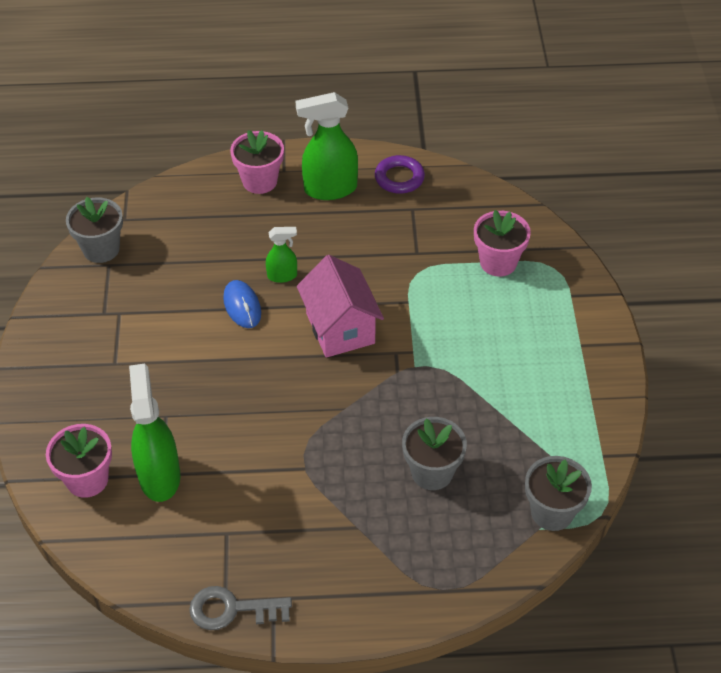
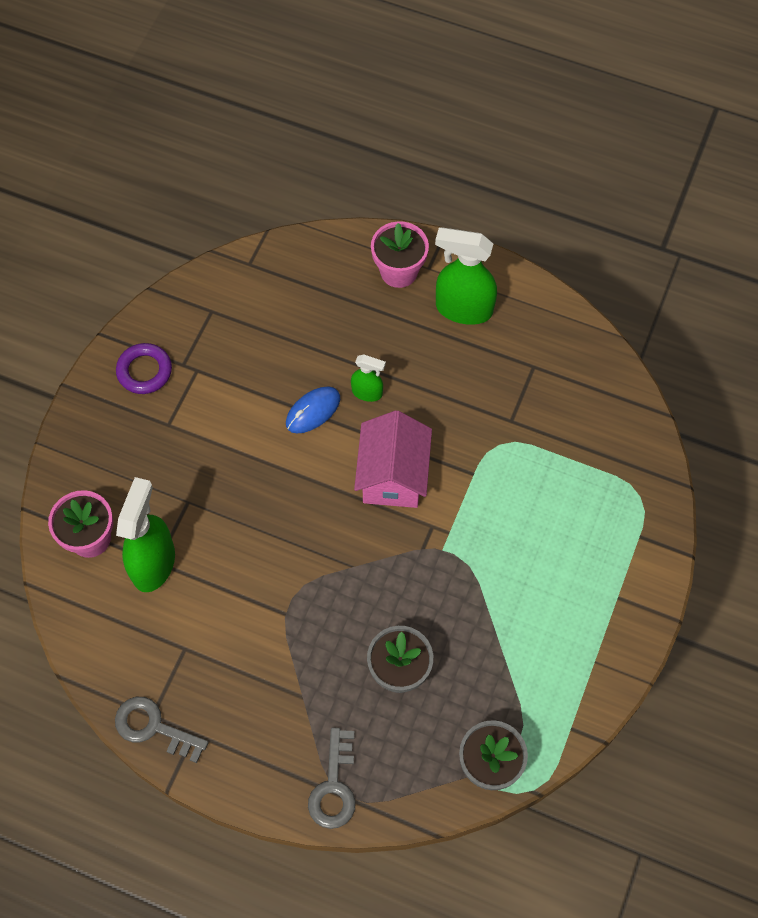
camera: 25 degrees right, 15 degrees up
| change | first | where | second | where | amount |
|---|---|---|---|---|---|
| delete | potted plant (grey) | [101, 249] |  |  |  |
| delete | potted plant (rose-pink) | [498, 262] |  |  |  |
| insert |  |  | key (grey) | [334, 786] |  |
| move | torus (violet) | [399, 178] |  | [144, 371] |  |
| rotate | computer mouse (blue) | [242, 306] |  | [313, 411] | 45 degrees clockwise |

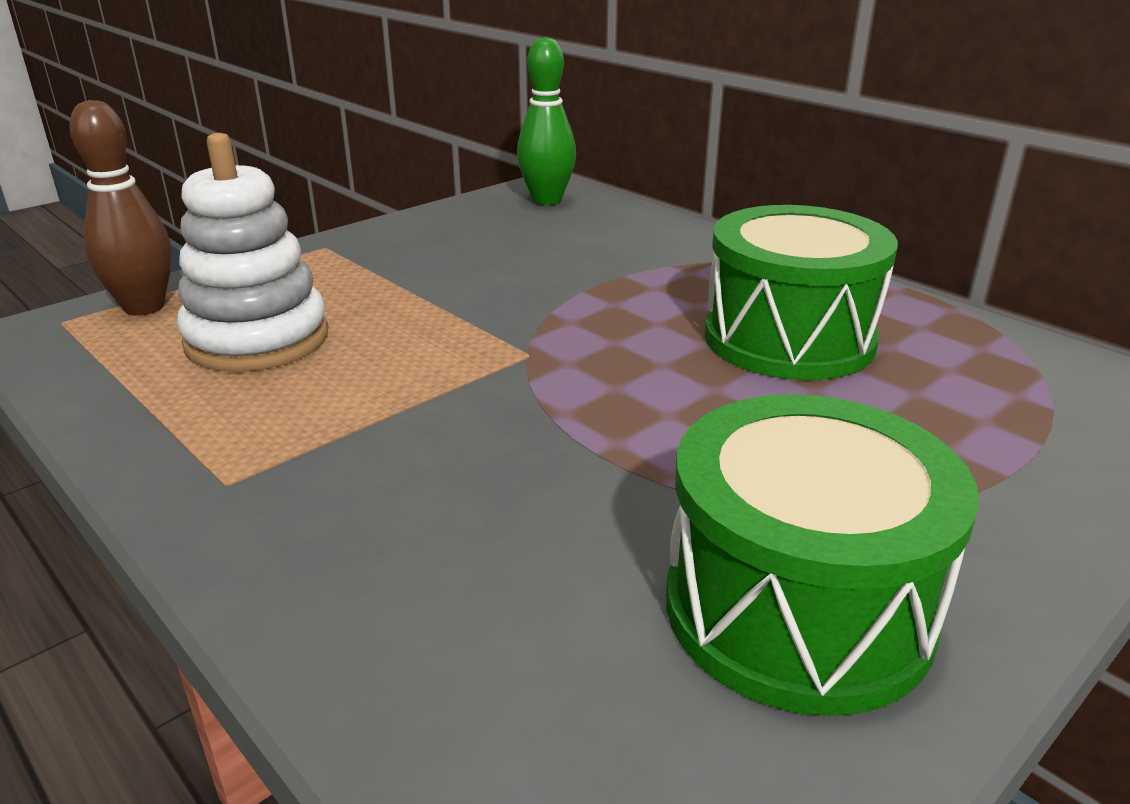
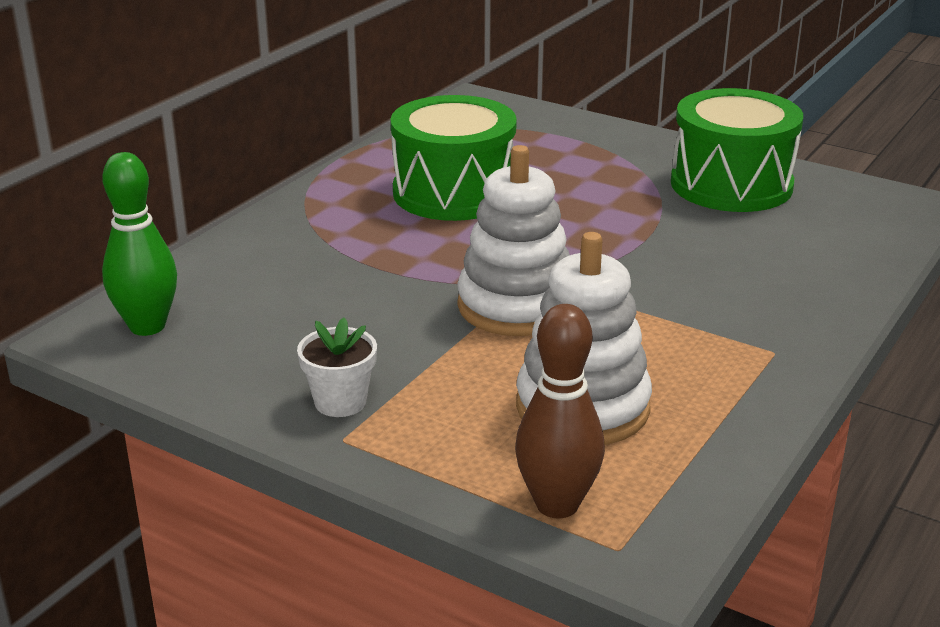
camera: 105 degrees left, 0 degrees up
| change | first | where | second | where | amount |
|---|---|---|---|---|---|
| insert |  |  | potted plant (white) | [340, 402] |  |
| insert |  |  | ring stacker (white) | [516, 306] |  |

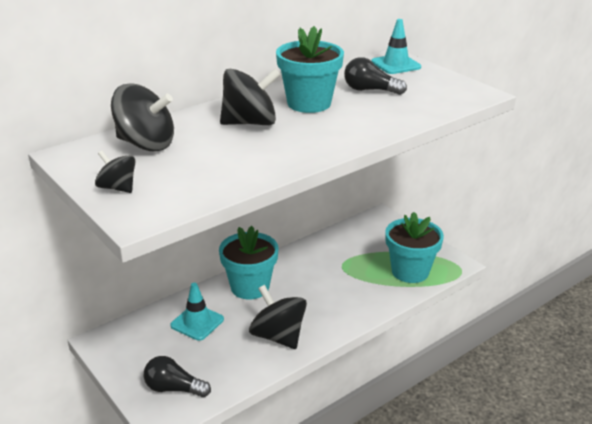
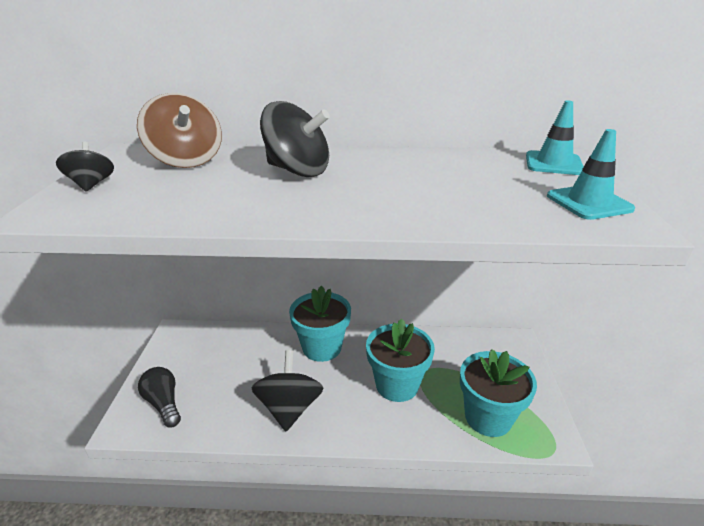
camera: 40 degrees right, 0 degrees up
| change | first | where | second | where | amount |
|---|---|---|---|---|---|
| delete | bulb (black) | [370, 90] |  |  |  |
| move | traffic cone (turquoise) | [197, 322] |  | [589, 202] |  |
| move | potted plant (turquoise) | [309, 103] |  | [397, 385] |  |
| recolor | whirligig (black) | [146, 144] | whirligig (dark brown) | [186, 160] |  |

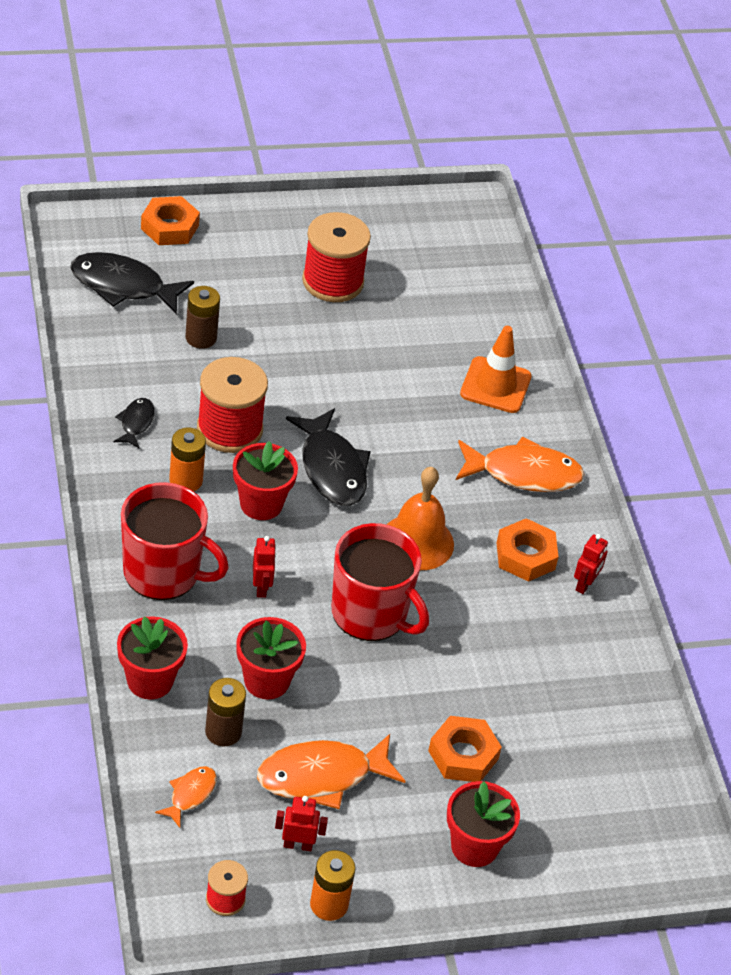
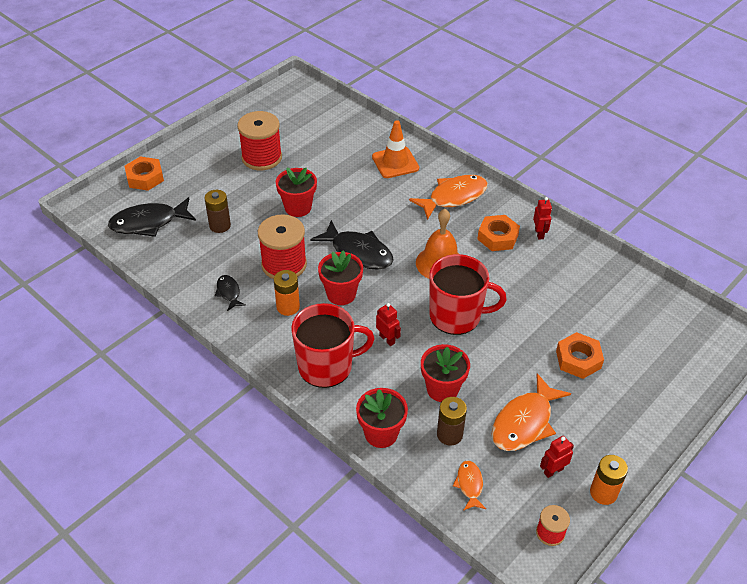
camera: 30 degrees left, 0 degrees up
| change | first | where | second | where | amount |
|---|---|---|---|---|---|
| move | potted plant (crimson) | [474, 846] |  | [298, 207] |  |

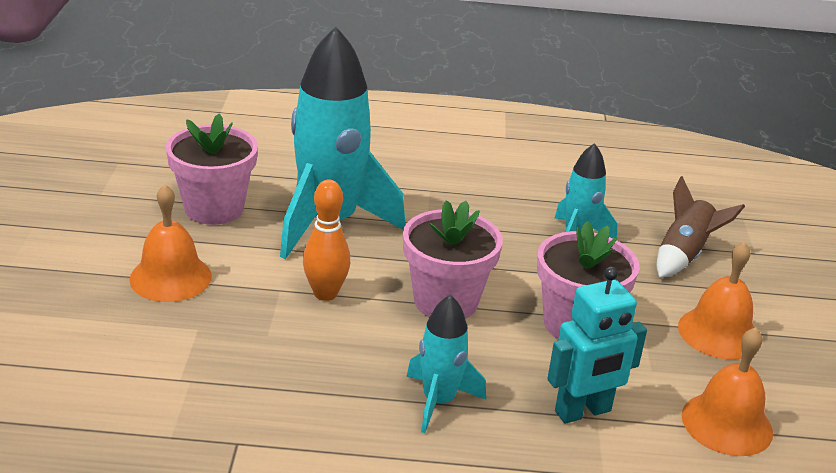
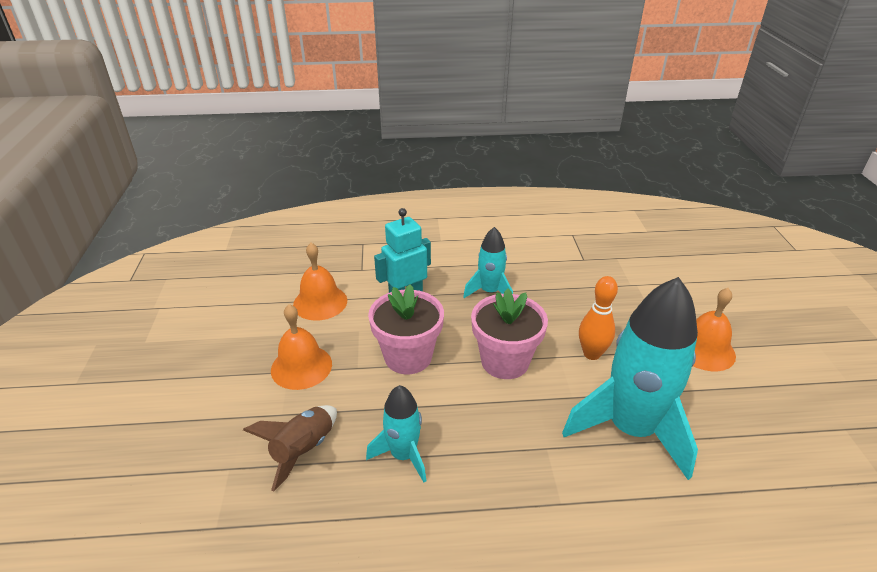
camera: 175 degrees right, 5 degrees up
| change | first | where | second | where | amount |
|---|---|---|---|---|---|
| delete | potted plant (rose-pink) | [214, 208] |  |  |  |

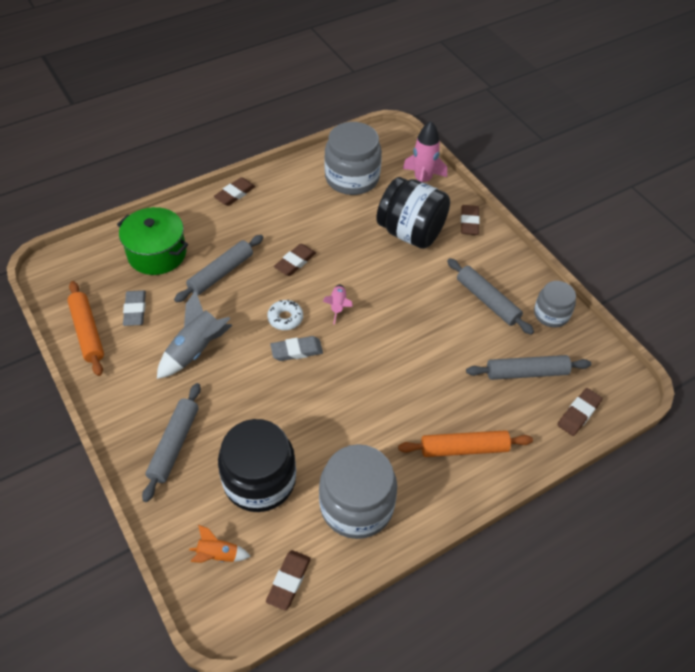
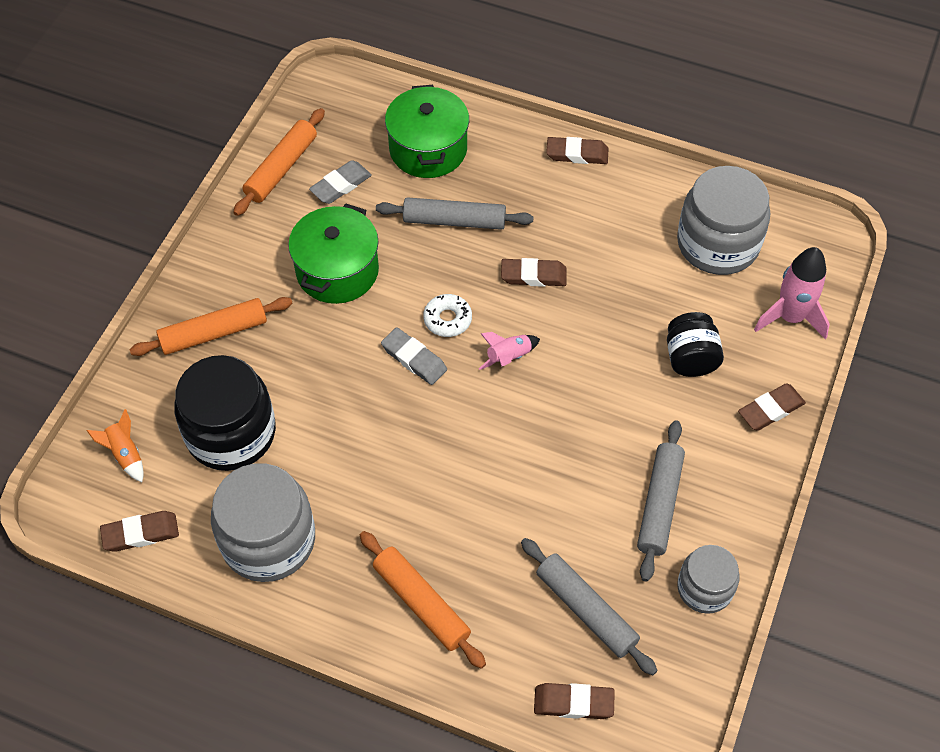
camera: 55 degrees right, 5 degrees up
| change | first | where | second | where | amount |
|---|---|---|---|---|---|
| replace | toy rocket (grey) | [196, 350] | stockpot (green) | [337, 271] |  |
| recolor | pastry roller (grey) | [174, 445] | pastry roller (bright orange) | [214, 333] |  |
| resize | jar (black) | [411, 232] |  | [690, 358] | x0.58 |

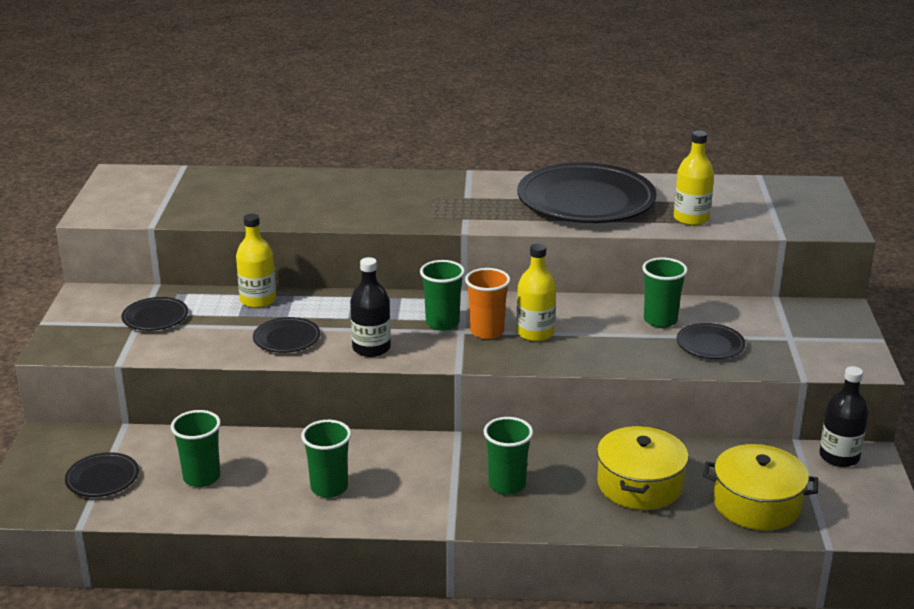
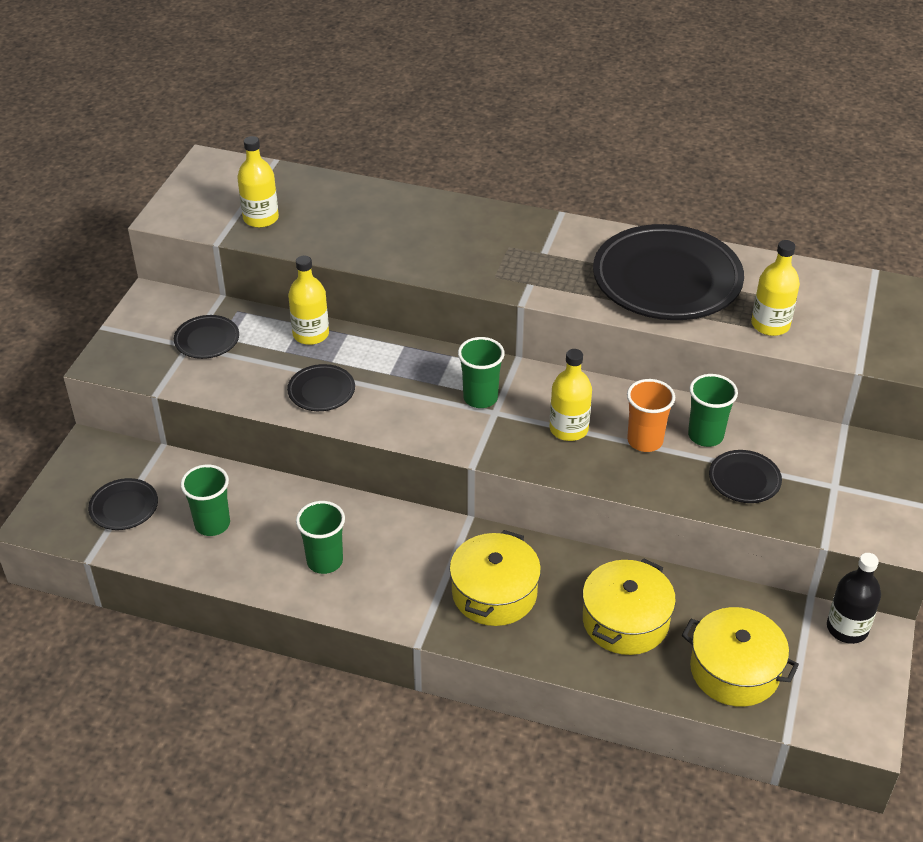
camera: 15 degrees right, 15 degrees up
| change | first | where | second | where | amount |
|---|---|---|---|---|---|
| delete | bottle (black) | [371, 348] |  |  |  |
| insert |  |  | bottle (yellow) | [261, 218] |  |
| move | beaker (bright orange) | [487, 331] |  | [645, 441] |  |
| replace | beaker (green) | [507, 485] | stockpot (yellow) | [494, 593] |  |

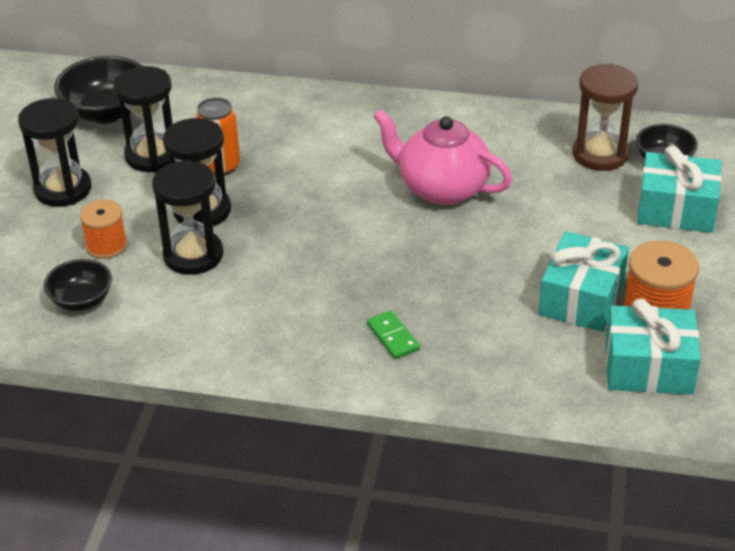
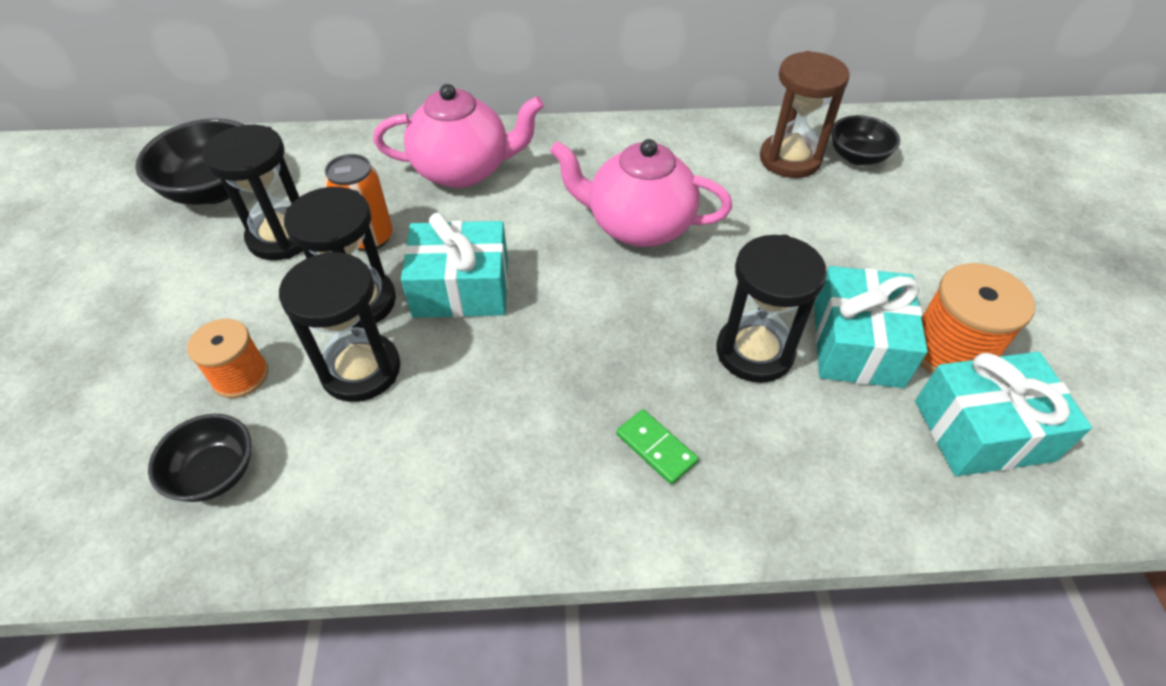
camera: 15 degrees left, 10 degrees up
| change | first | where | second | where | amount |
|---|---|---|---|---|---|
| insert |  |  | teapot (rose-pink) | [464, 170] |  |
| move | sandglass (black) | [63, 189] |  | [754, 352] |  |
| move | gift (turquoise) | [676, 209] |  | [461, 288] |  |

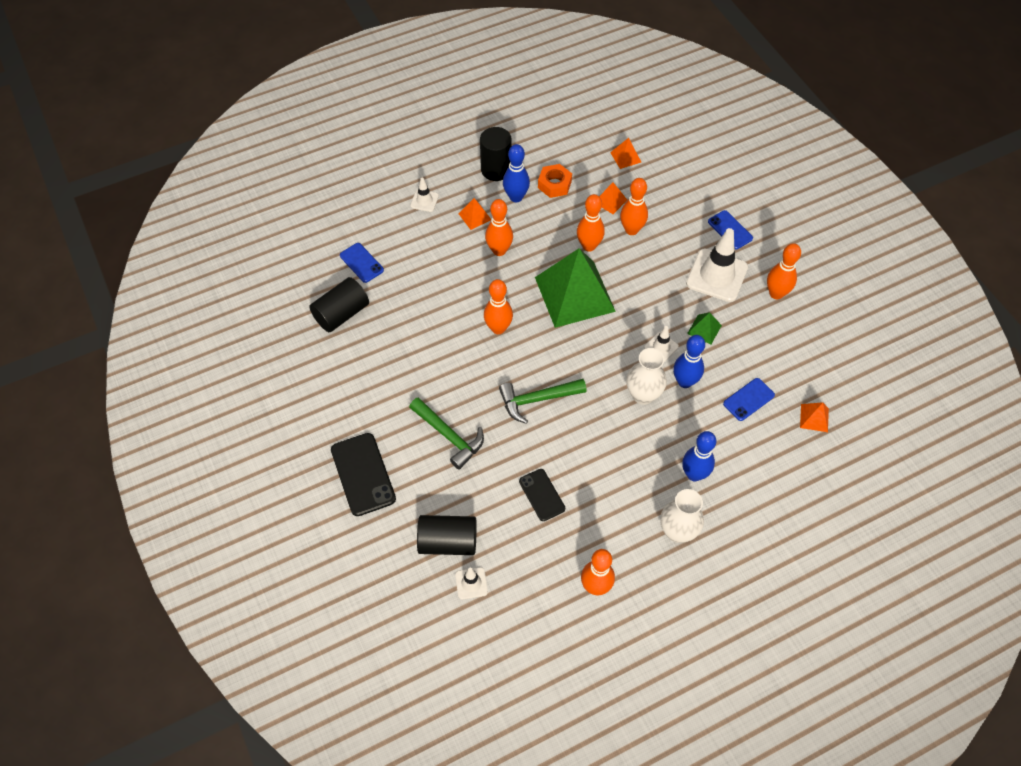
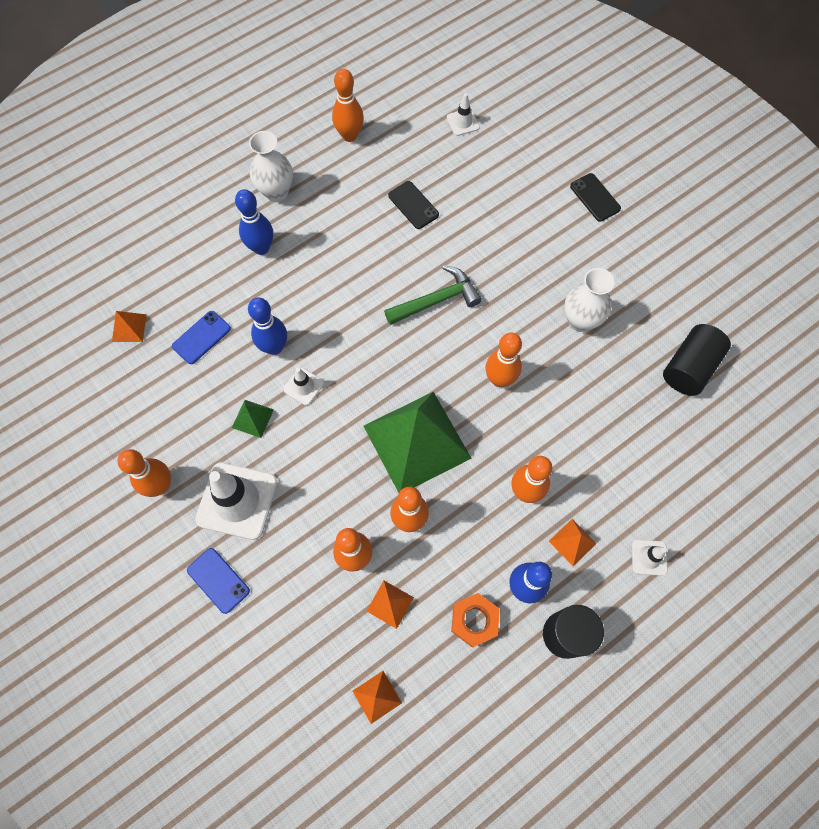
camera: 170 degrees right, 10 degrees up
| change | first | where | second | where | amount |
|---|---|---|---|---|---|
| delete | smartphone (blue) | [361, 263] |  |  |  |
| delete | hammer (green) | [449, 436] |  |  |  |
| delete | cylinder shape (black) | [448, 542] |  |  |  |
| move | vase (white) | [643, 395] |  | [580, 321] |  |
| resize | smartphone (black) | [363, 474] |  | [595, 197] | x0.62 |

